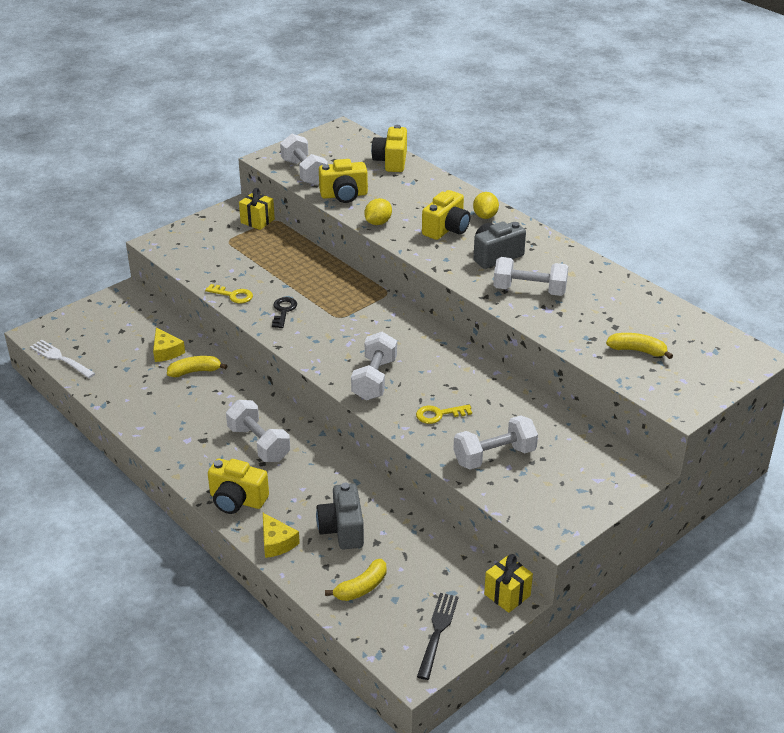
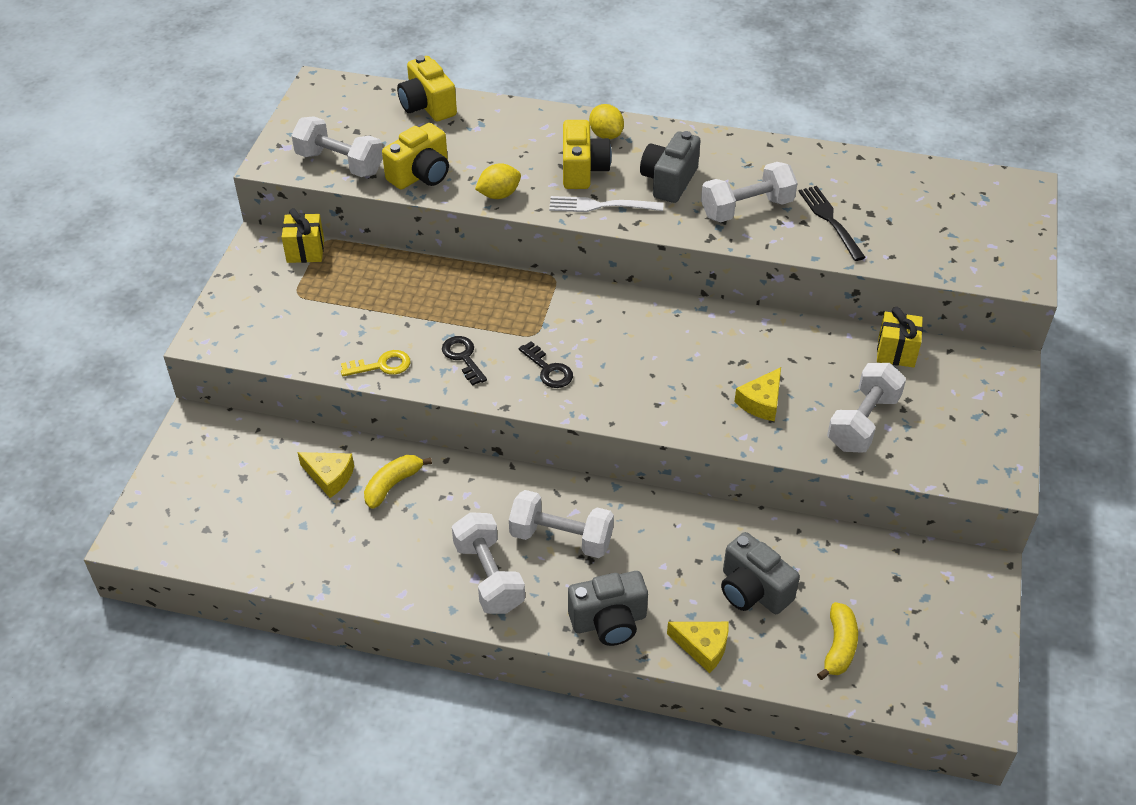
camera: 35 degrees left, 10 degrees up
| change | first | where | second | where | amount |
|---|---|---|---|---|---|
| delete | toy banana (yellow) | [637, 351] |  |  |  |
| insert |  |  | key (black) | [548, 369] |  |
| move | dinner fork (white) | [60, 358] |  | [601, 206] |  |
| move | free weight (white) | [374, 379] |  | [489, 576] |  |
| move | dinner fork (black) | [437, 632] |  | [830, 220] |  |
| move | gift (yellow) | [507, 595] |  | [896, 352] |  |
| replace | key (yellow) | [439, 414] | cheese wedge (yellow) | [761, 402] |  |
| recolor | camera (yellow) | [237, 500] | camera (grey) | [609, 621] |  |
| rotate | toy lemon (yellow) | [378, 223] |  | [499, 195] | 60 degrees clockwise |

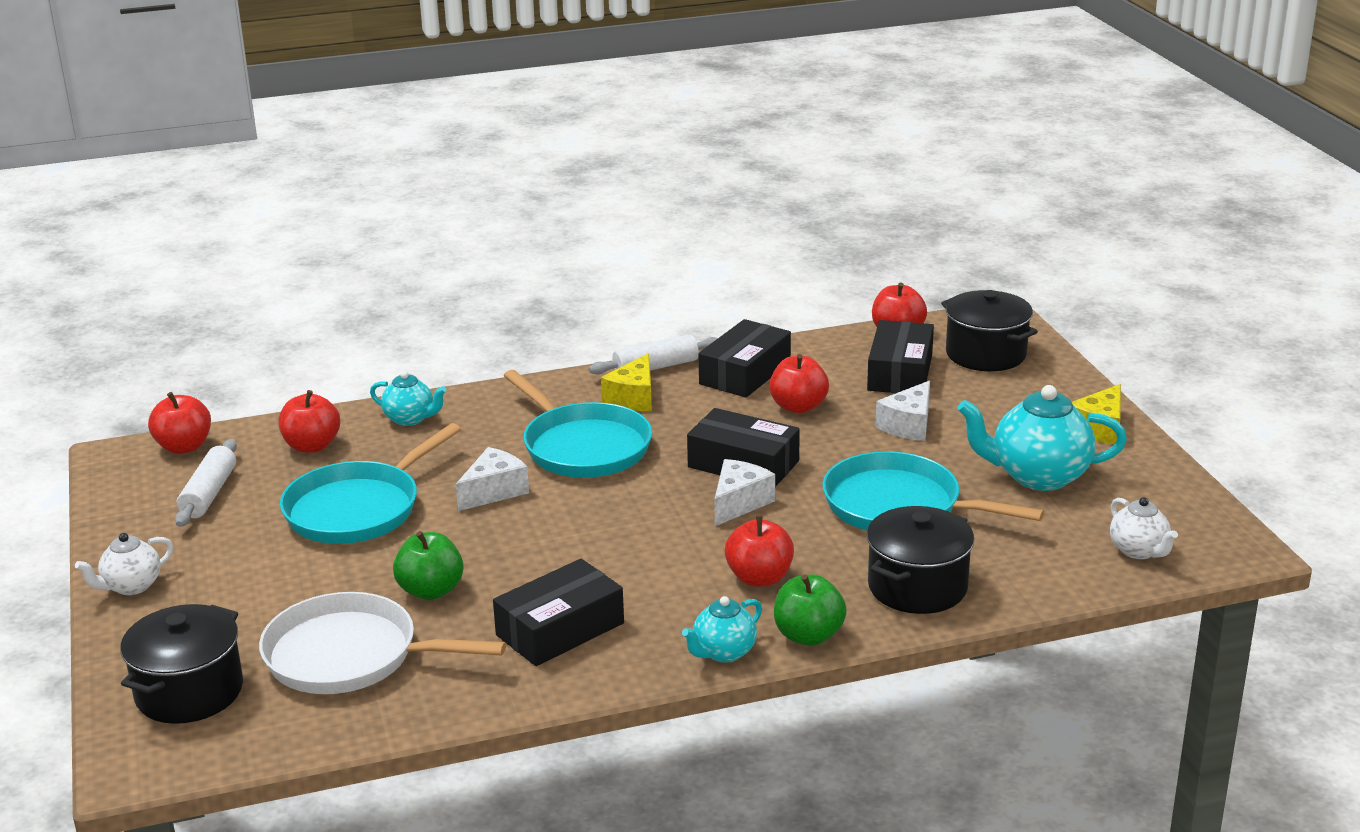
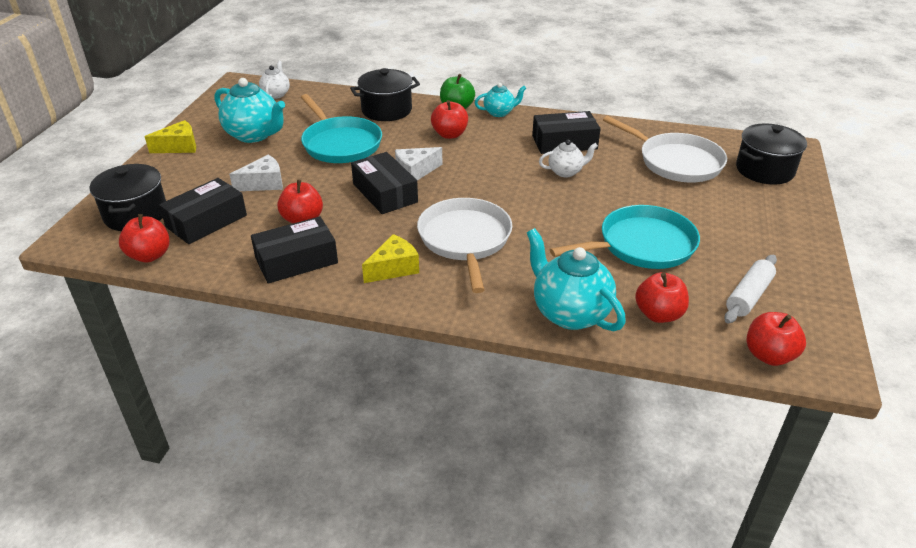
camera: 150 degrees left, 10 degrees up
| change | first | where | second | where | amount |
|---|---|---|---|---|---|
| delete | apple (green) | [431, 591] |  |  |  |
| delete | cheese wedge (white) | [494, 491] |  |  |  |
| delete | pastry roller (white) | [656, 367] |  |  |  |
| move | teapot (white) | [131, 586] |  | [566, 172] |  |
| recolor | pan (turquoise) | [583, 447] | pan (white) | [465, 240] |  |
| resize | teapot (turquoise) | [410, 419] |  | [569, 313] | x1.79 |

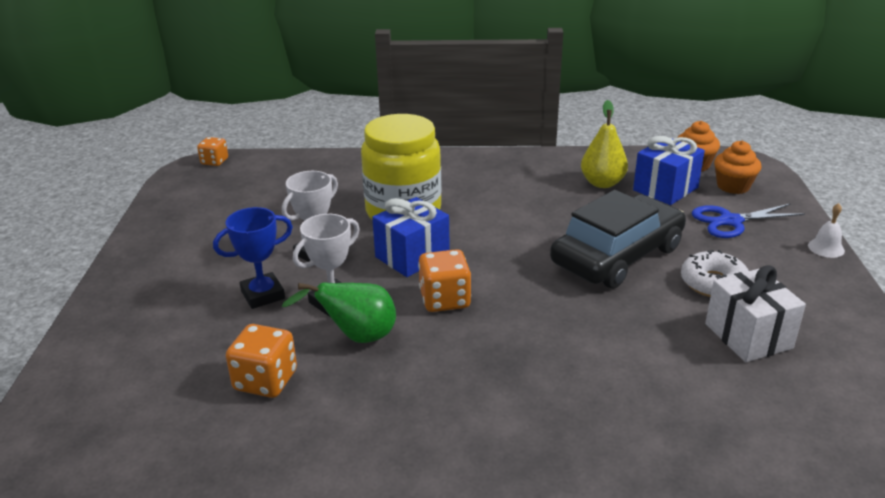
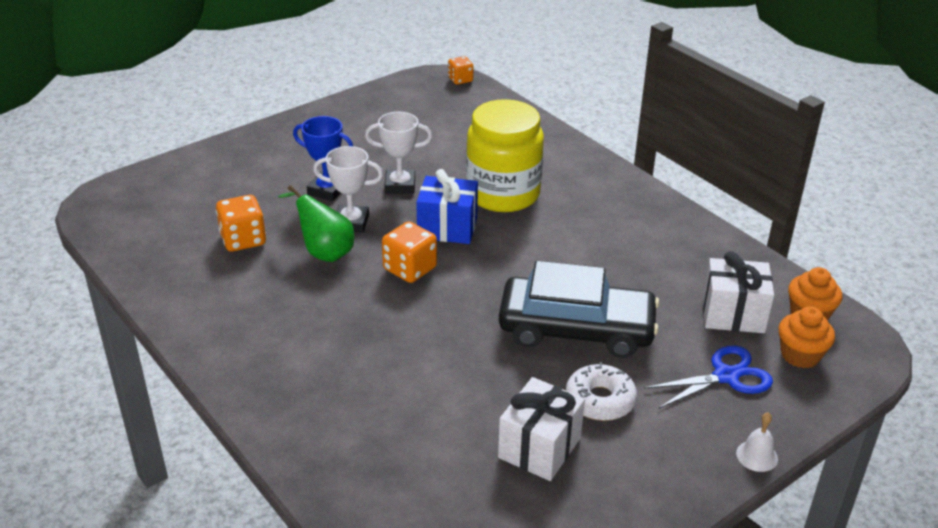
camera: 50 degrees right, 5 degrees up
| change | first | where | second | where | amount |
|---|---|---|---|---|---|
| delete | toy pear (yellow) | [602, 183] |  |  |  |
| recolor | gift (blue) | [665, 189] | gift (white) | [733, 314] |  |
| rotate | pair of scissors (blue) | [731, 221] |  | [726, 376] | 120 degrees clockwise |

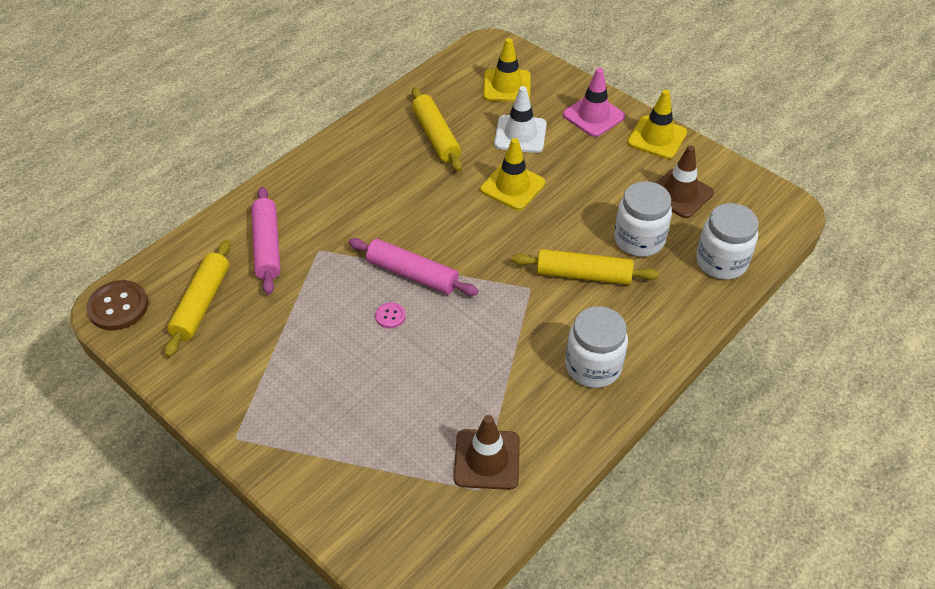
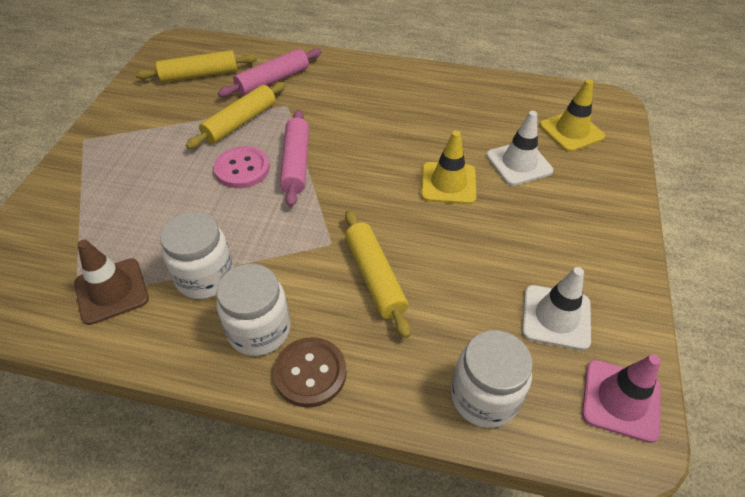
camera: 60 degrees right, 0 degrees up
| change | first | where | second | where | amount |
|---|---|---|---|---|---|
| delete | traffic cone (yellow) | [657, 138] |  |  |  |
| move | sewing button (dark brown) | [118, 307] |  | [310, 373] |  |
| move | pastry roller (yellow) | [436, 136] |  | [240, 122] |  |
| move | traffic cone (rose-pink) | [593, 116] |  | [621, 400] |  |
| move | jar (white) | [639, 240] |  | [205, 277] |  |
| recolor | traffic cone (dark brown) | [680, 194] | traffic cone (white) | [556, 317] |  |
| resize | sewing button (rose-pink) | [390, 316] |  | [242, 169] | x1.96 |

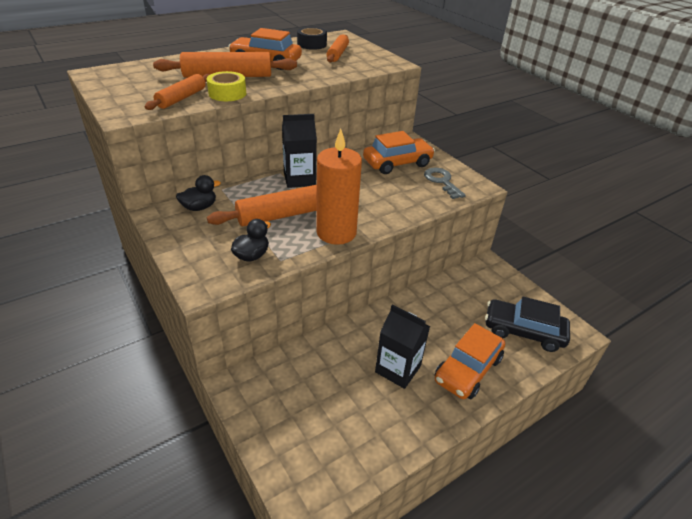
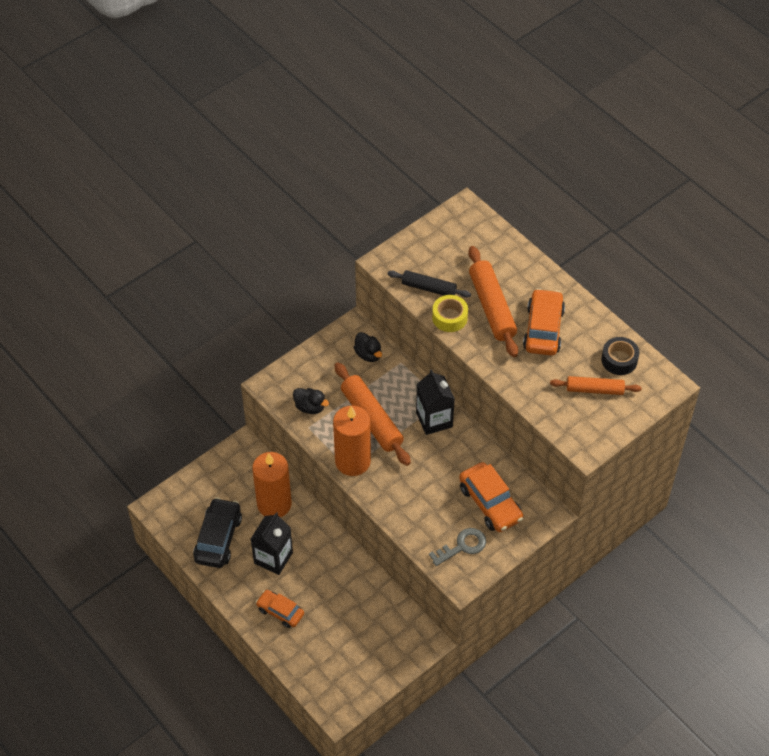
camera: 85 degrees right, 15 degrees up
| change | first | where | second | where | amount |
|---|---|---|---|---|---|
| insert |  |  | candle (bright orange) | [274, 504] |  |
| move | automobile (black) | [523, 331] |  | [218, 538] |  |
| recolor | pastry roller (bright orange) | [181, 98] | pastry roller (black) | [429, 288] |  |
| resize | automobile (bright orange) | [468, 369] |  | [280, 611] | x0.64 |

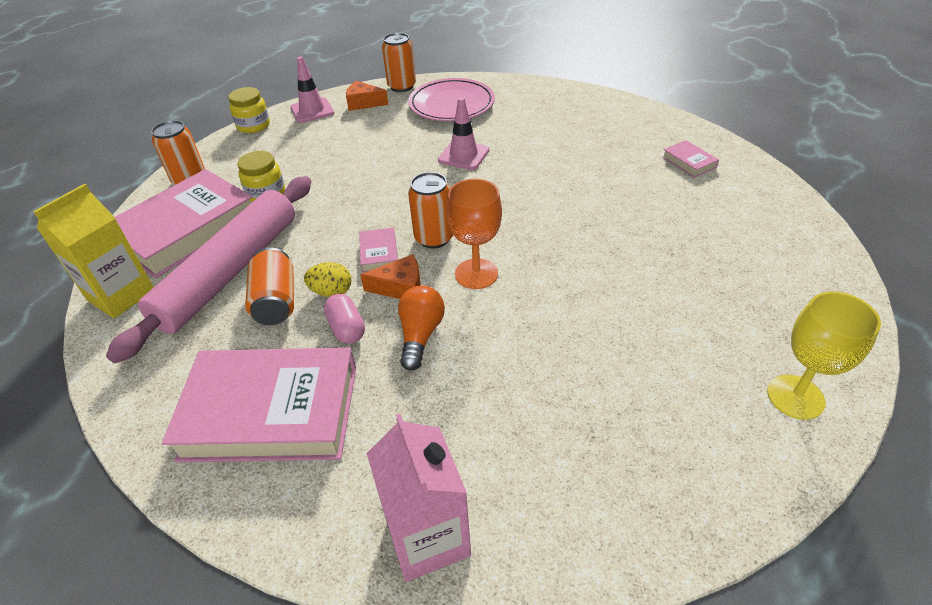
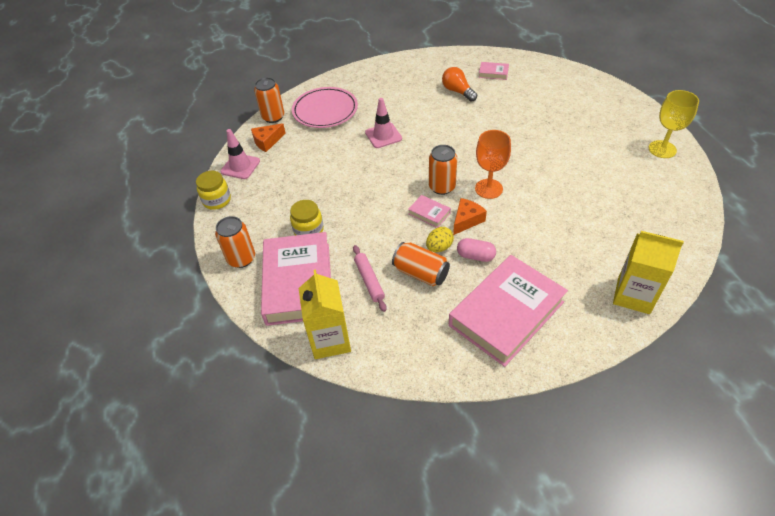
camera: 45 degrees left, 5 degrees up
| change | first | where | second | where | amount |
|---|---|---|---|---|---|
| move | bulb (bright orange) | [420, 335] |  | [458, 91] |  |
| recolor | milk carton (rose-pink) | [427, 537] | milk carton (yellow) | [633, 295] |  |
| resize | pastry roller (rose-pink) | [230, 272] |  | [369, 280] | x0.42 |

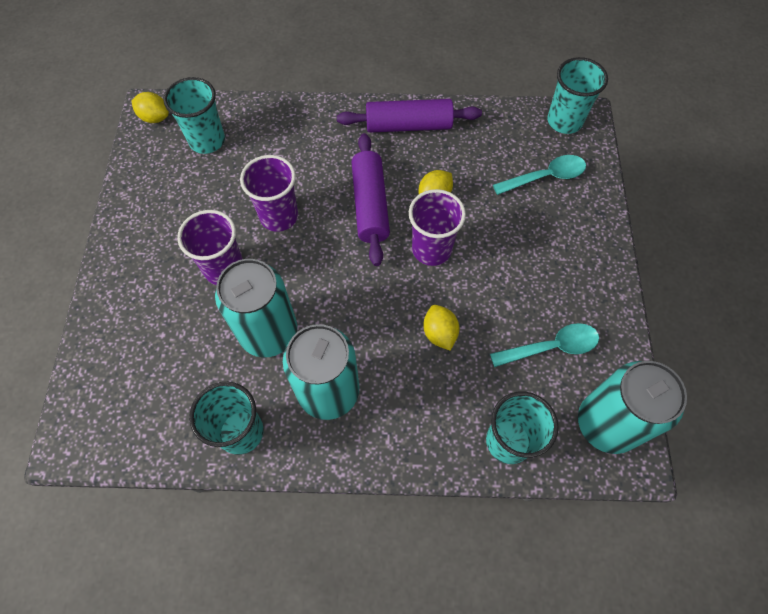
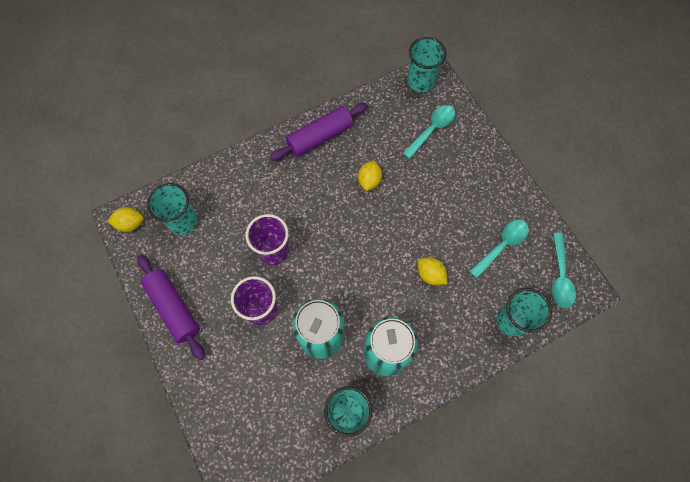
camera: 30 degrees left, 5 degrees up
| change | first | where | second | where | amount |
|---|---|---|---|---|---|
| delete | beaker (violet) | [431, 249] |  |  |  |
| move | pastry roller (violet) | [370, 205] |  | [174, 308] |  |
| replace | tin (turquoise) | [606, 423] | teaspoon (turquoise) | [560, 276] |  |

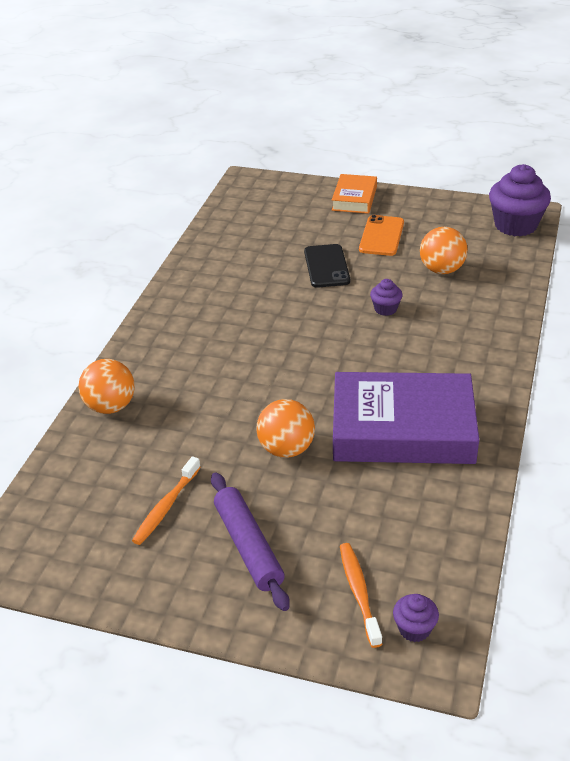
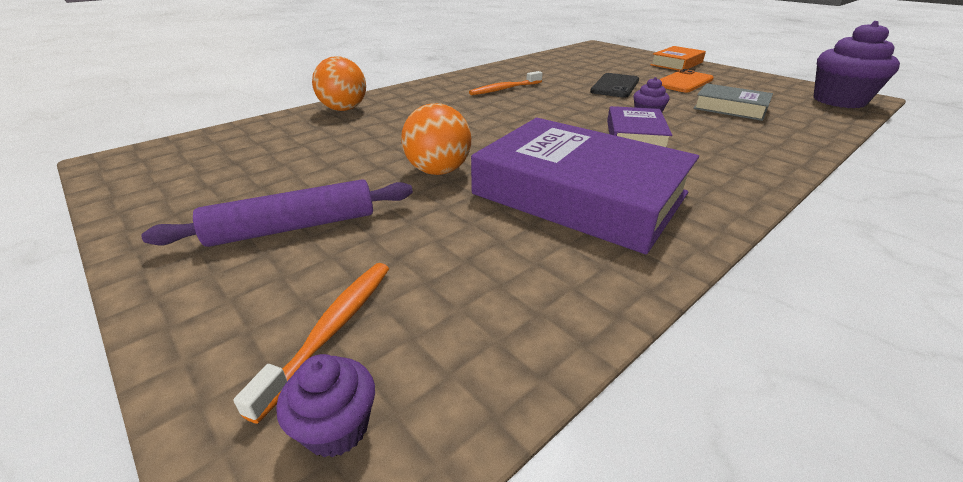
camera: 30 degrees right, 5 degrees down
| change | first | where | second | where | amount |
|---|---|---|---|---|---|
| insert |  |  | hardcover (violet) | [635, 135] |  |
| move | dental brush (bright orange) | [166, 507] |  | [504, 89] |  |
| replace | sphere (bright orange) | [441, 270] | hardcover (grey) | [730, 108] |  |
| rotate | pastry roller (violet) | [249, 546] |  | [293, 227] | 60 degrees clockwise |

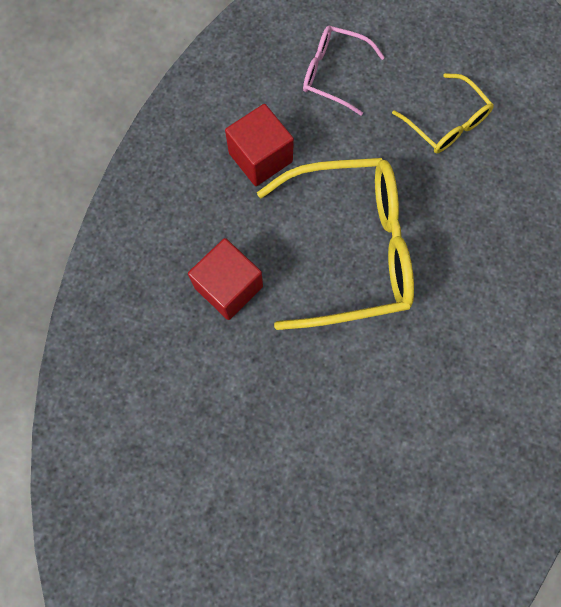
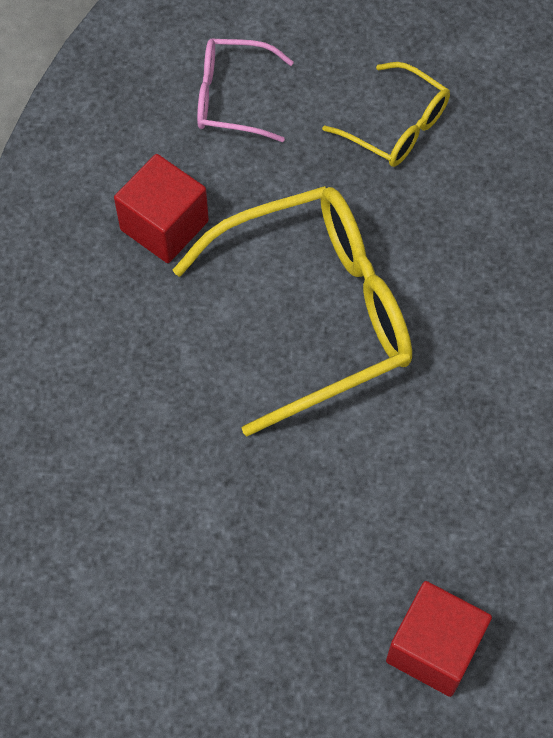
camera: 15 degrees left, 10 degrees down
| change | first | where | second | where | amount |
|---|---|---|---|---|---|
| move | solid cube (crimson) | [228, 287] |  | [434, 648] |  |

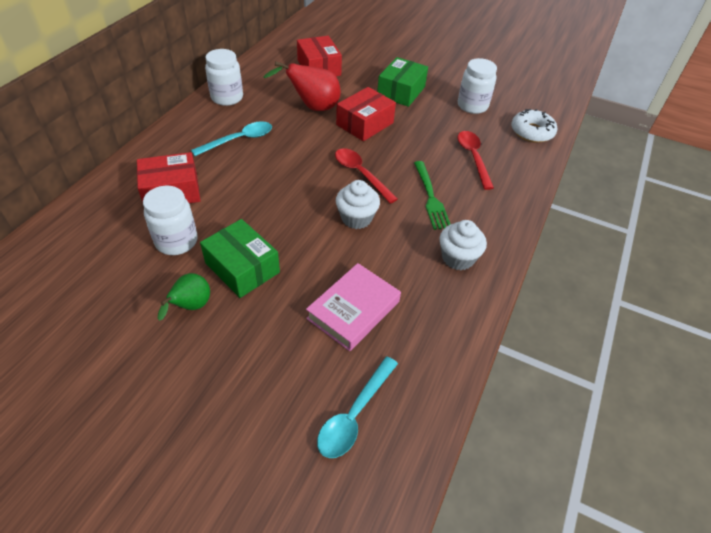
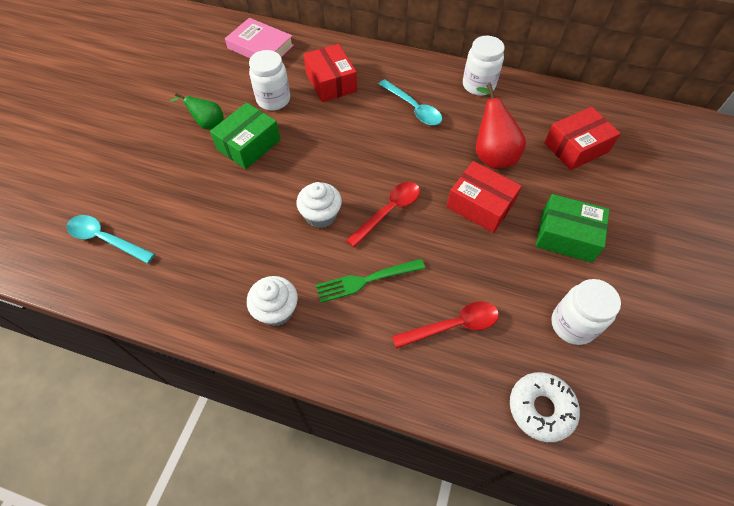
camera: 85 degrees right, 10 degrees up
| change | first | where | second | where | amount |
|---|---|---|---|---|---|
| move | hardcover (rose-pink) | [353, 310] |  | [260, 47] |  |

